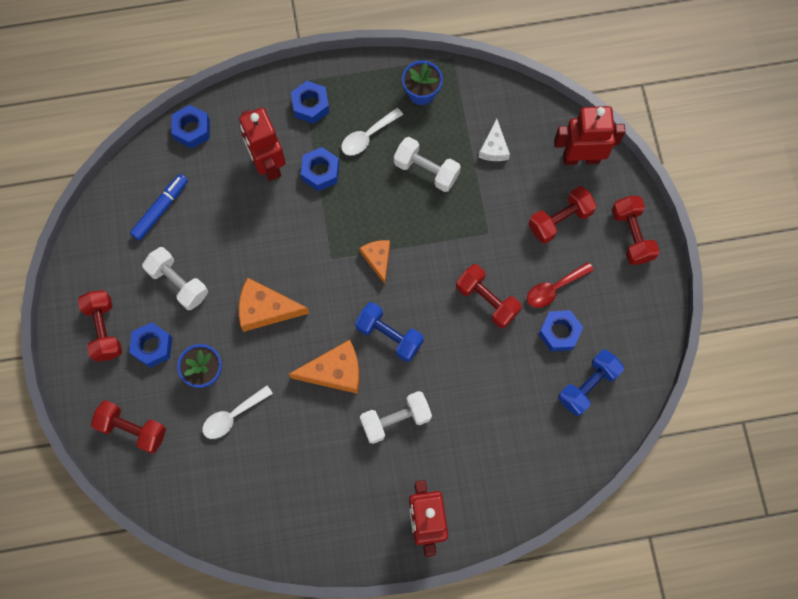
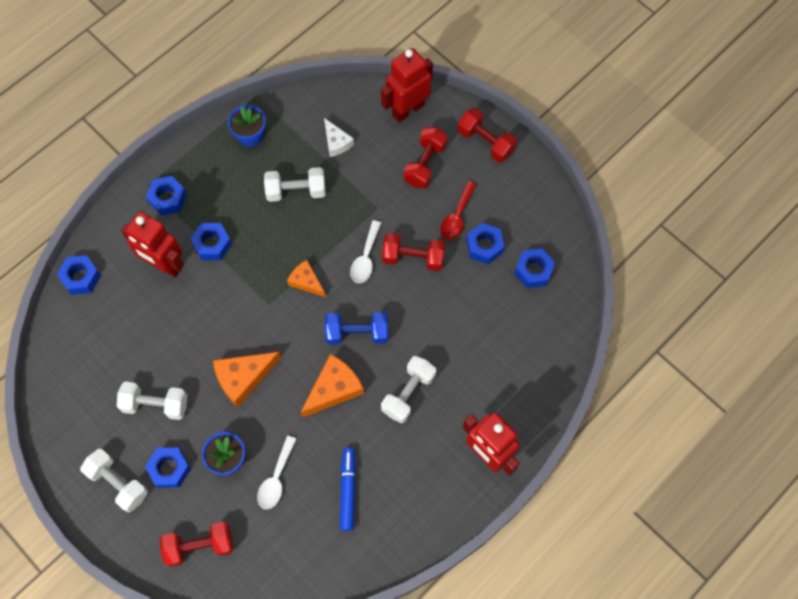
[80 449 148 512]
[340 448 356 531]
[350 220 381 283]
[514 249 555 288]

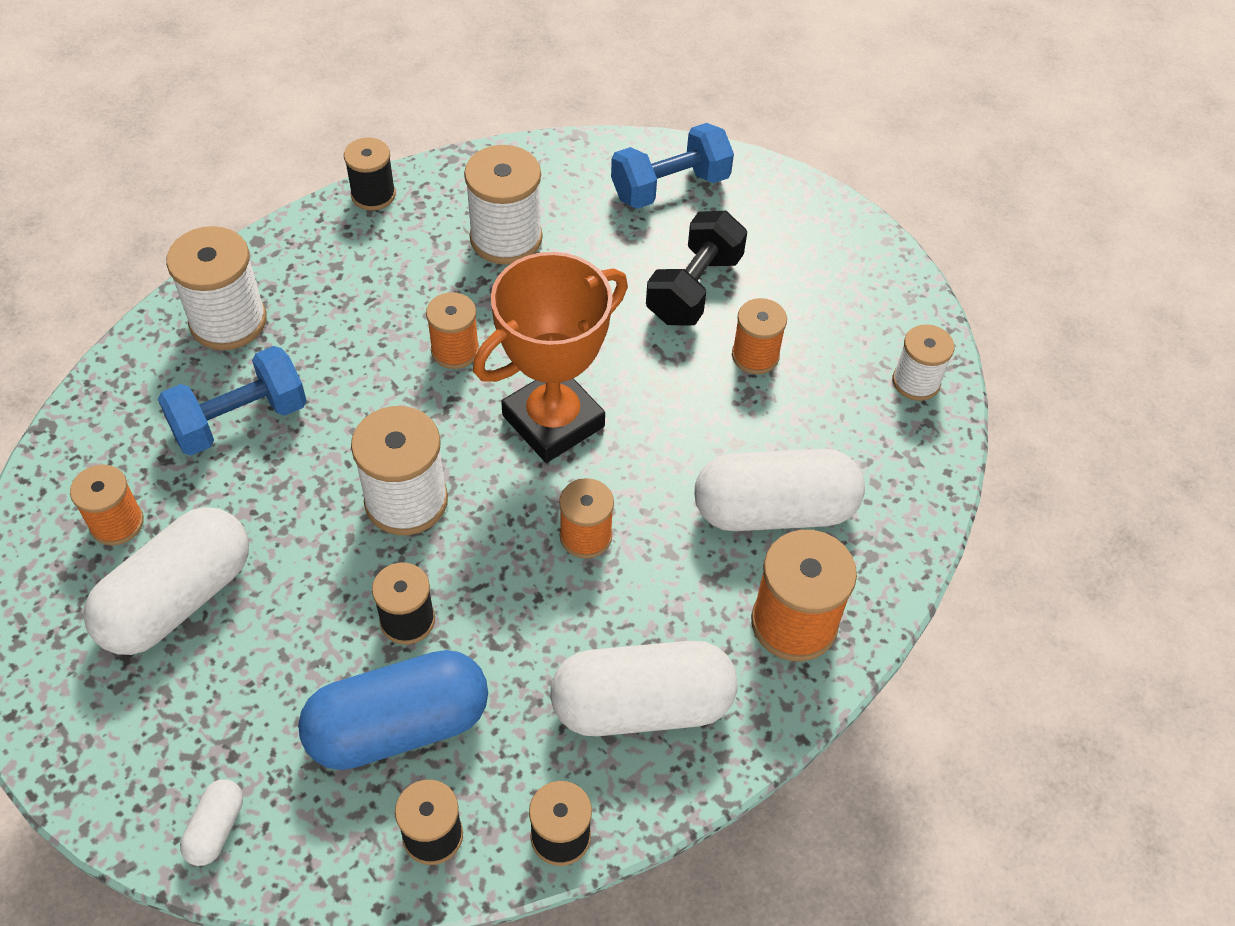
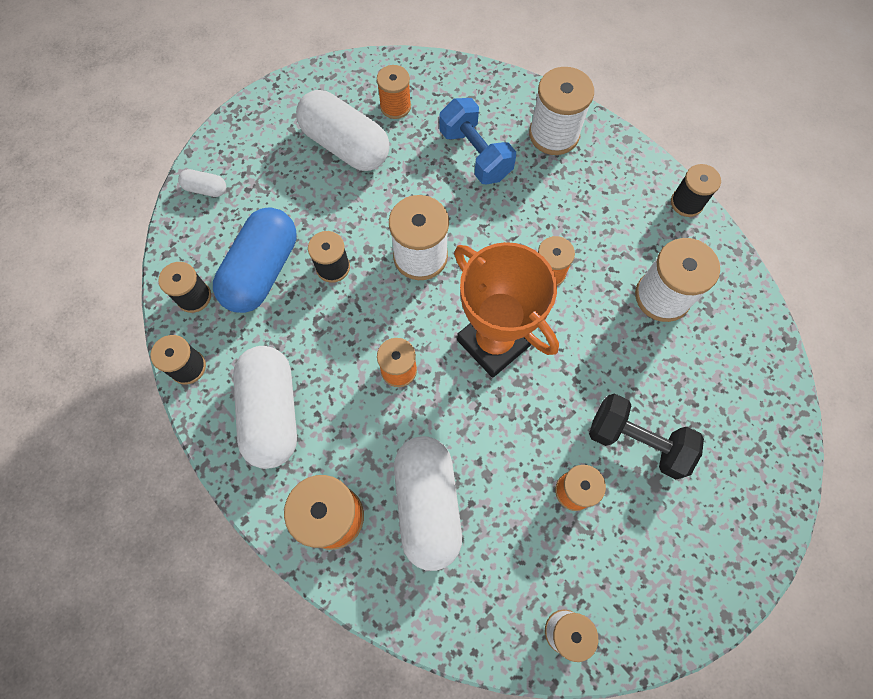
[213 207 296 313]
[611 123 734 209] (first image)

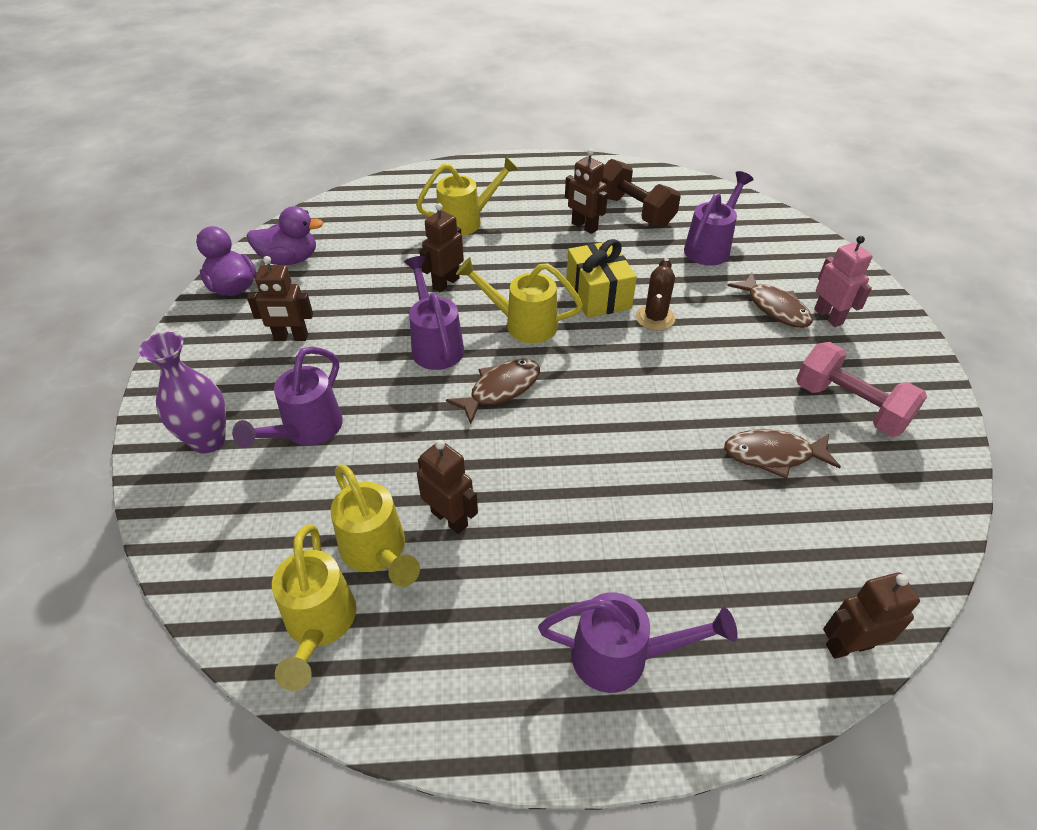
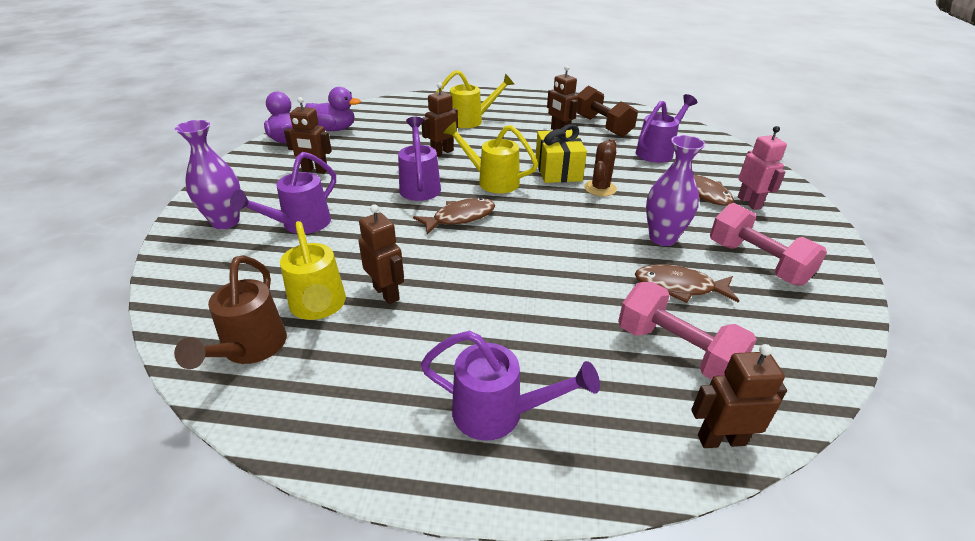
[174 256 287 369]
[618 282 757 380]
[646 135 706 246]

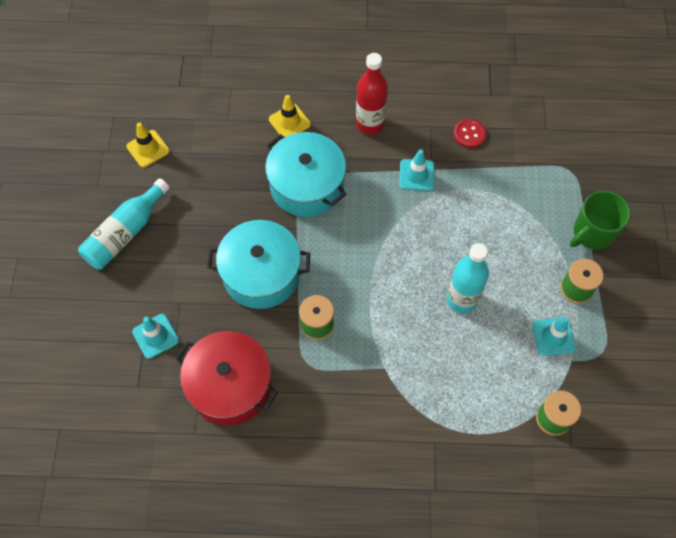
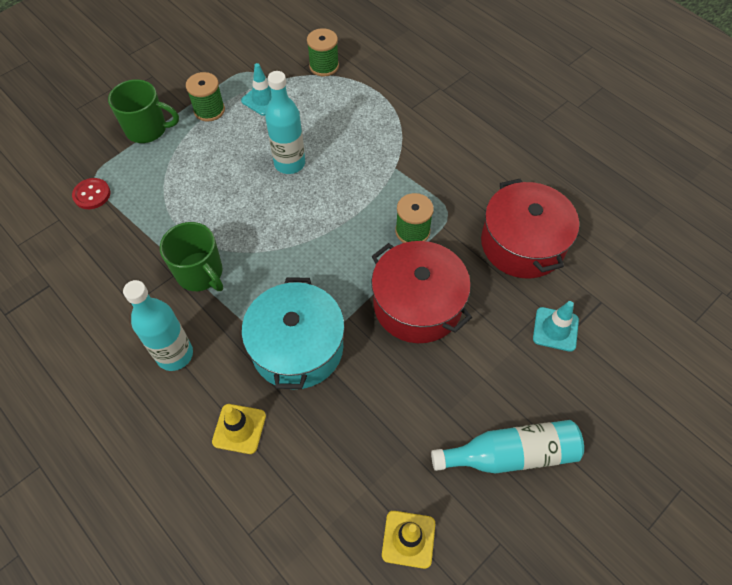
[371 241 472 343]
[123 280 193 371]
[160 222 223 291]
[72 178 110 209]

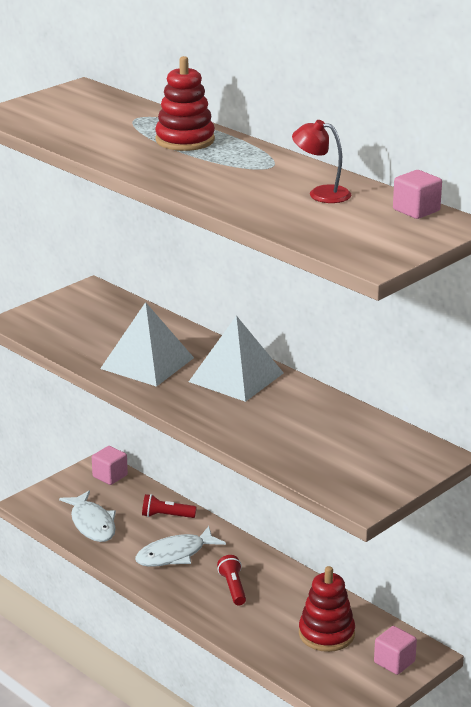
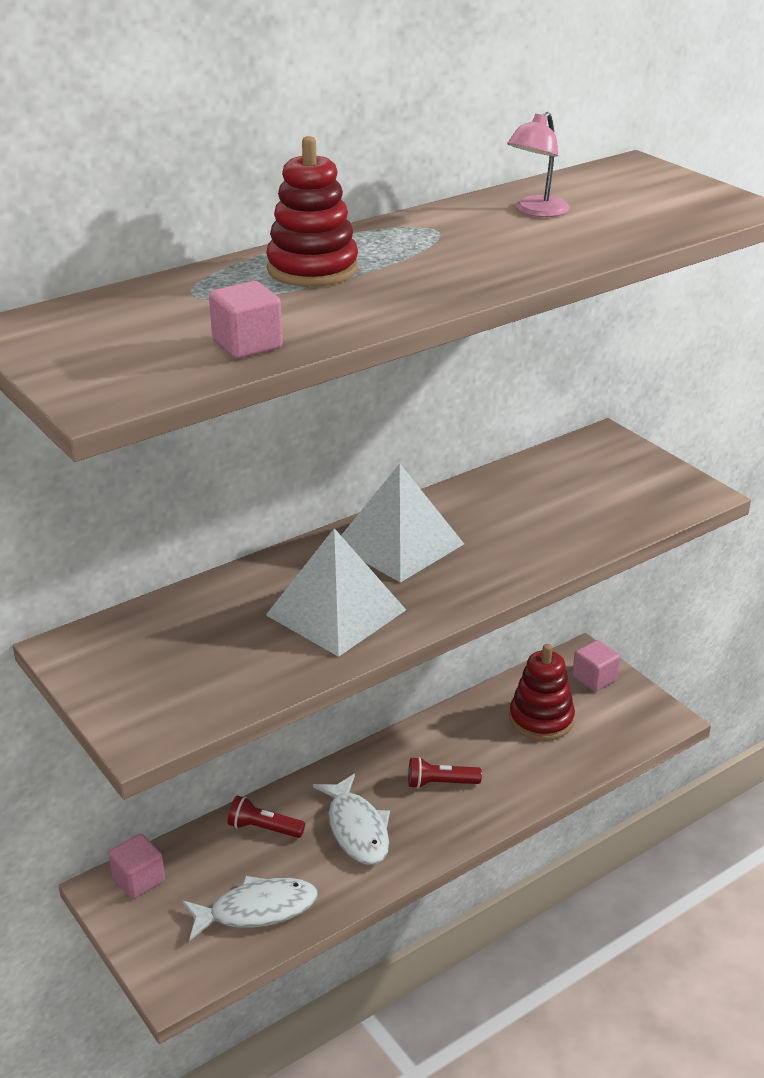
[228 796 305 838]
[507 112 570 217]
[209 281 283 359]

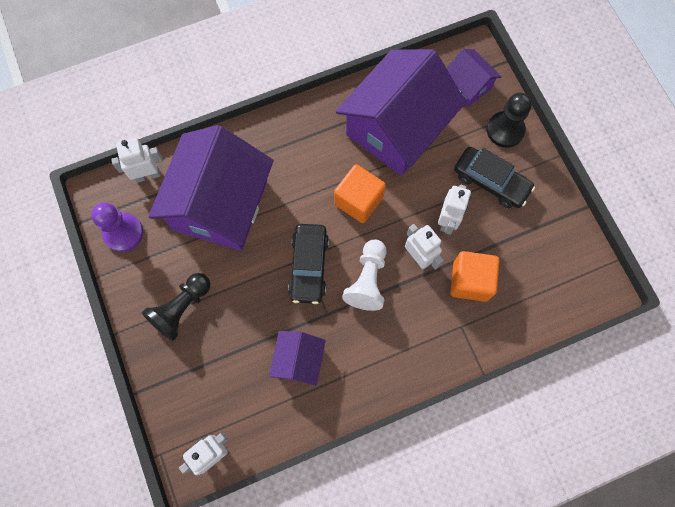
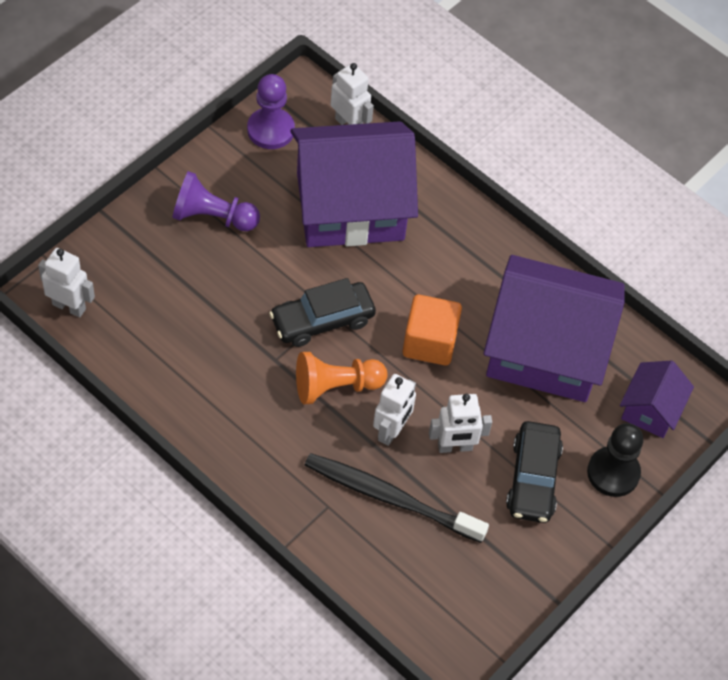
[172 171 260 231]
[269 331 326 386] (first image)
[296 352 388 404]
[305 453 489 543]

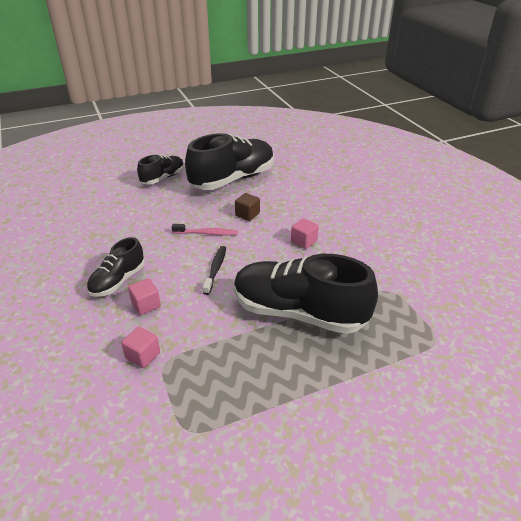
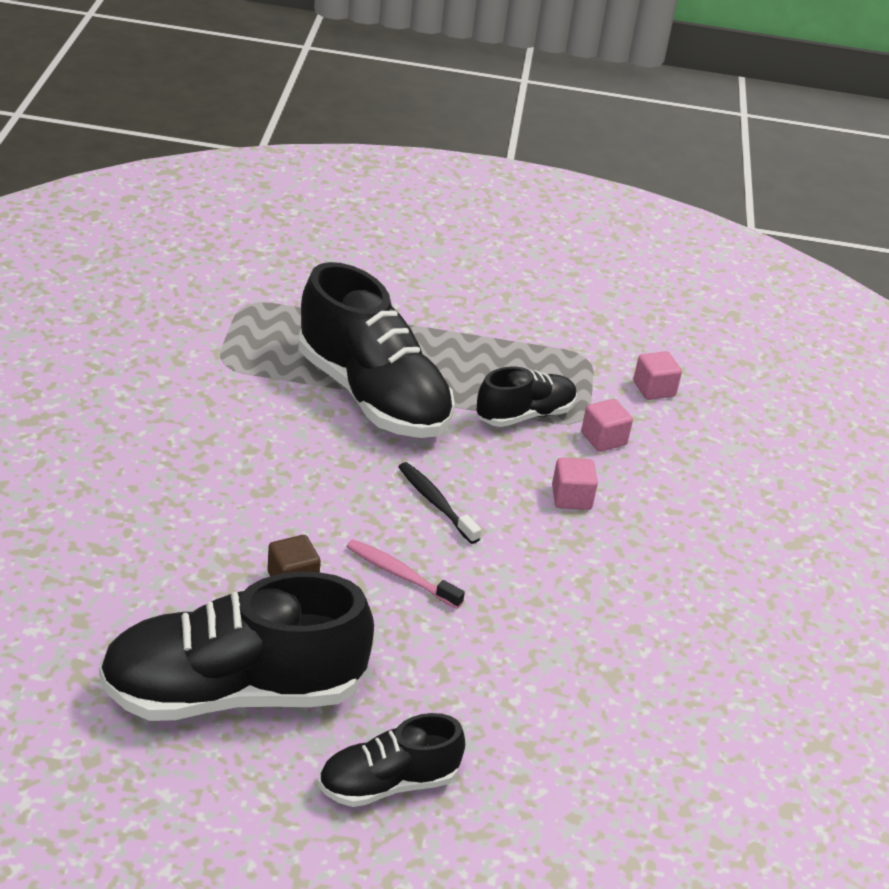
[477 366 577 427]
[399 462 481 544]
[633 351 682 400]

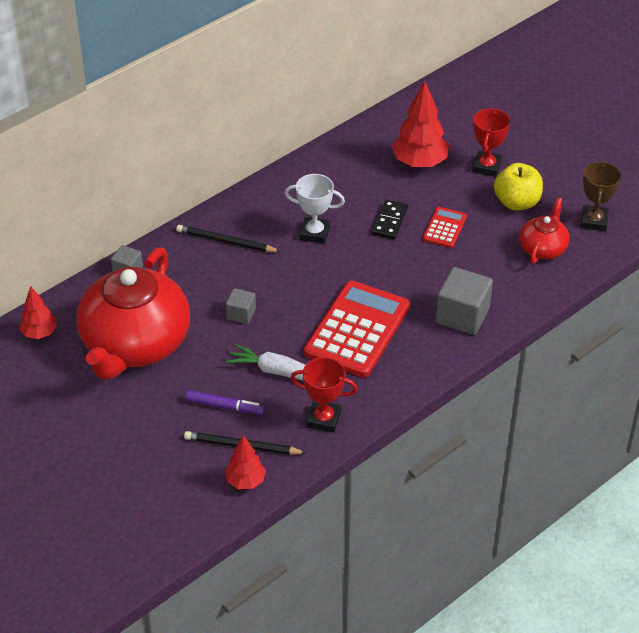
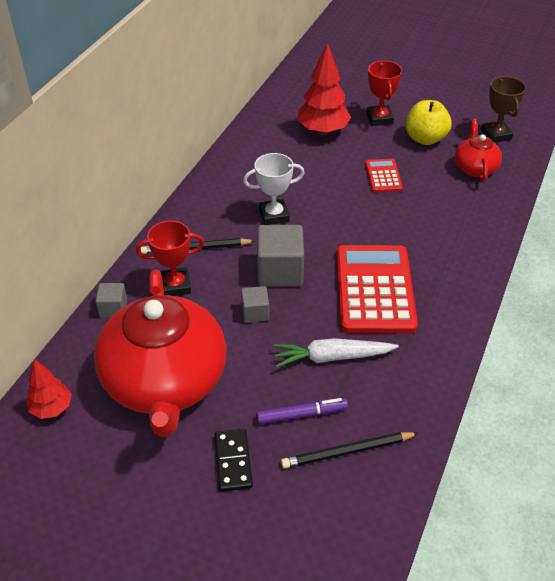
[225 435 266 489] (first image)
[136 221 204 296]
[214 429 253 492]
[257 225 304 286]

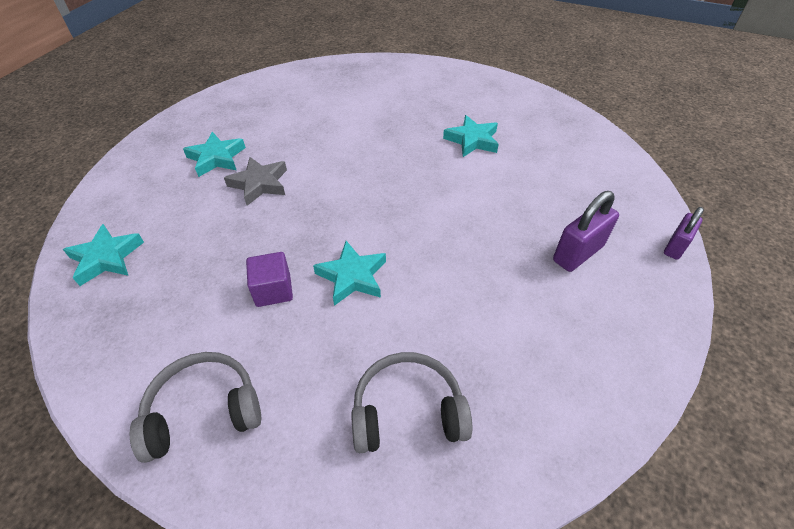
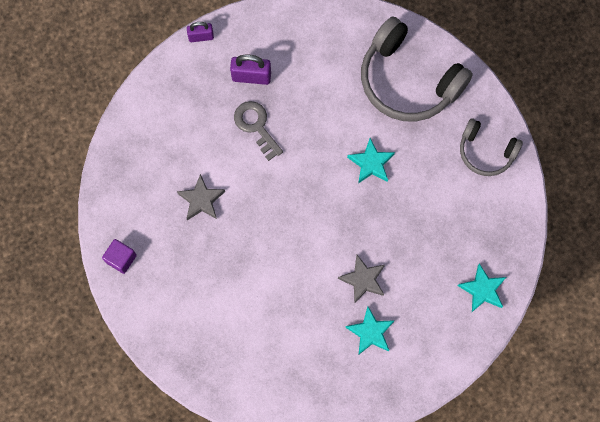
[102 239 137 274]
[361 16 473 121]
[177 174 225 220]
[234 101 283 161]

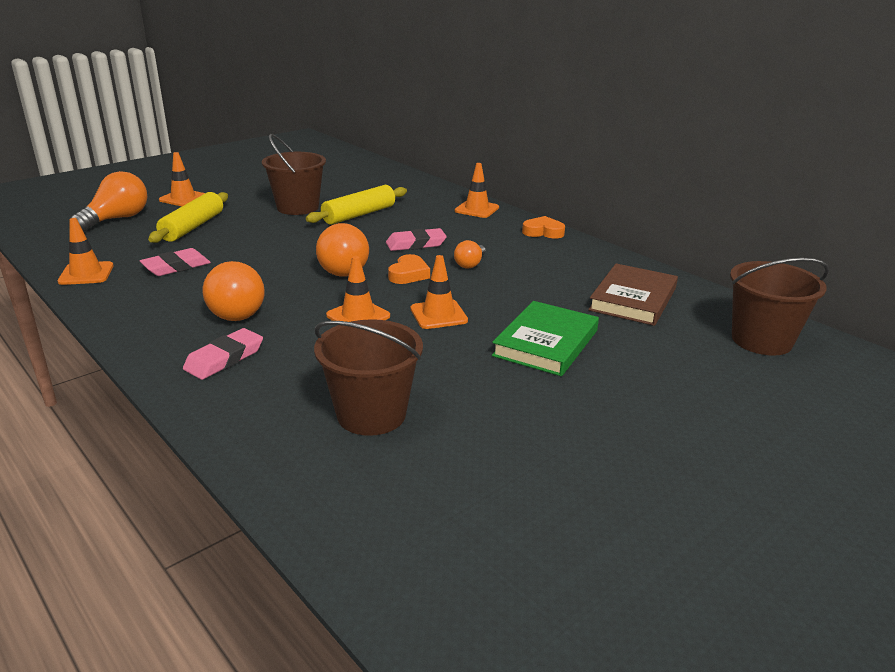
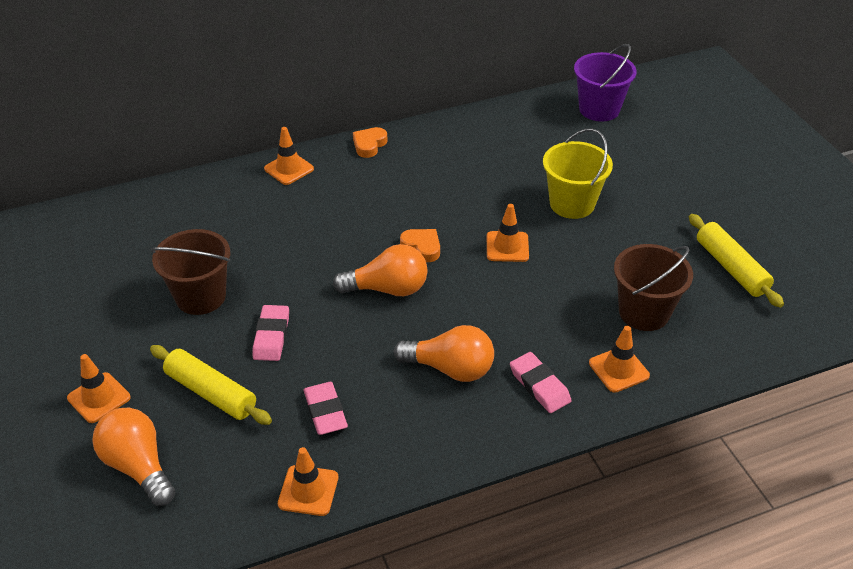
[689 214 784 308]
[589 326 650 393]
[252 305 289 361]
[454 240 486 269] (first image)
[543 129 613 219]
[588 263 678 326] (first image)
[574 44 637 121]

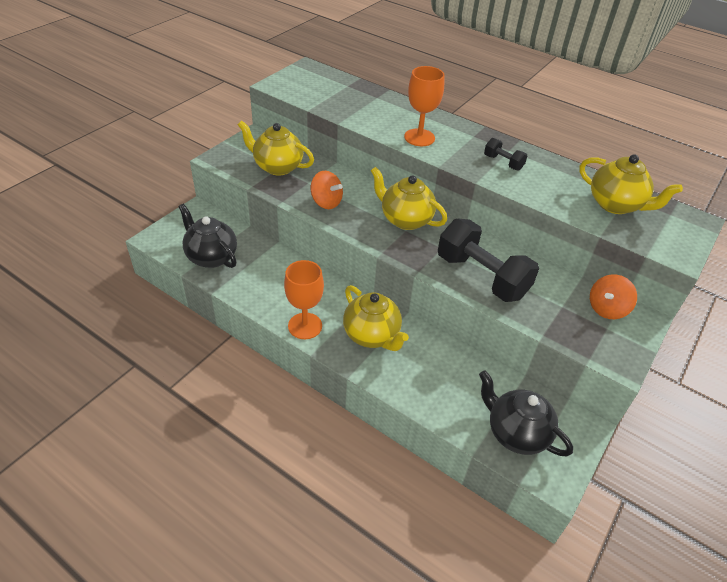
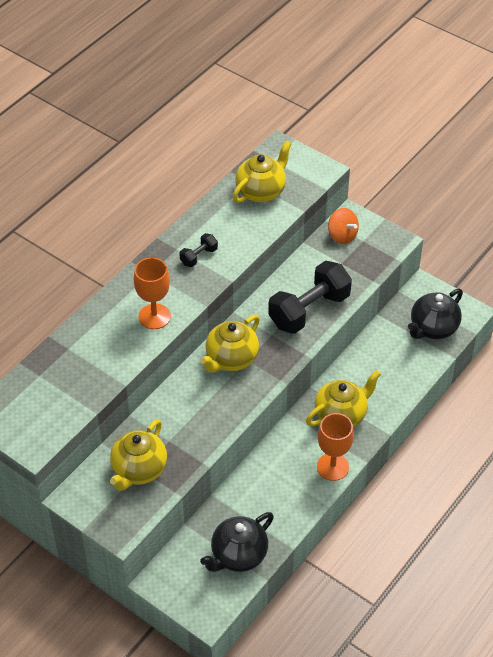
[311 171 343 209] (first image)

